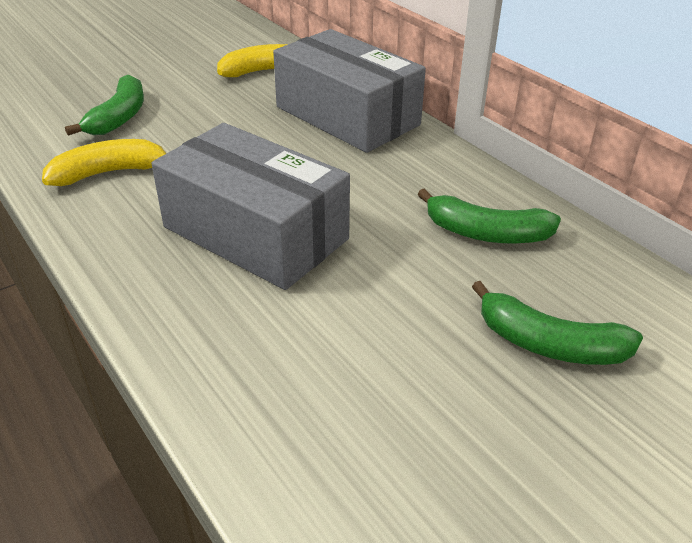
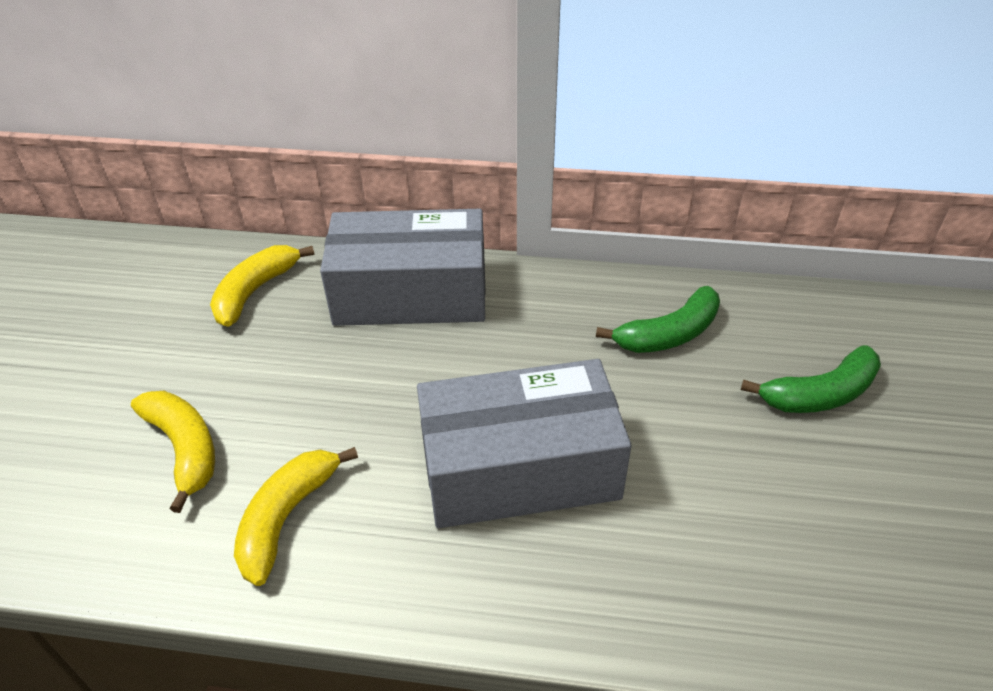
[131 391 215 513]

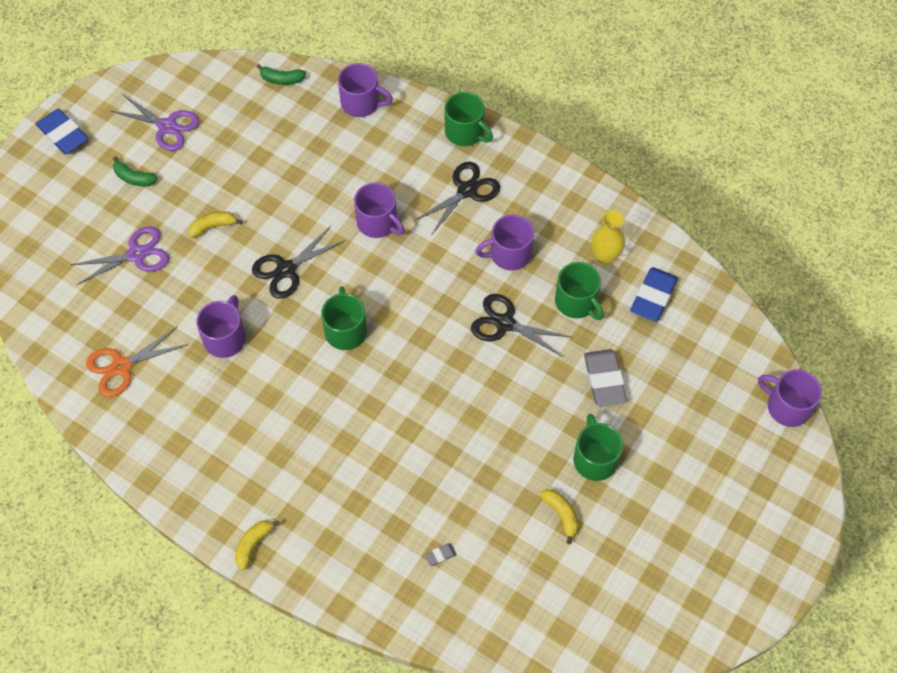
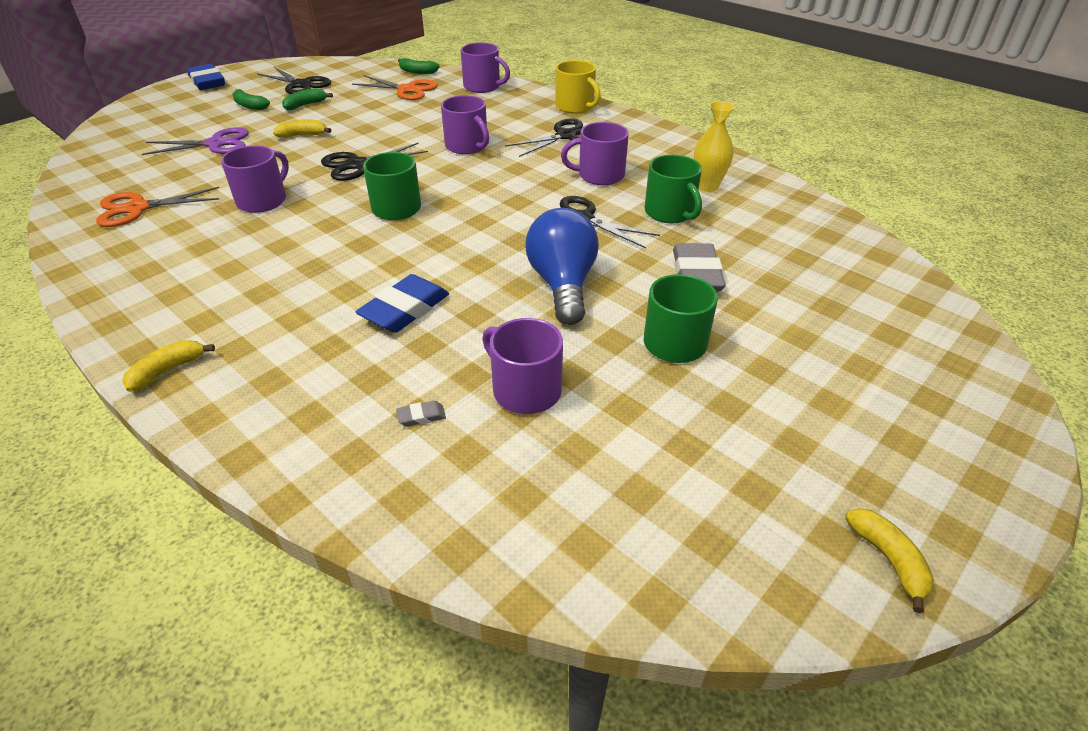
[257 67 331 94]
[555 60 601 114]
[845 508 934 613]
[356 274 449 333]
[482 318 563 414]
[282 88 333 111]
[352 75 438 100]
[525 208 599 325]

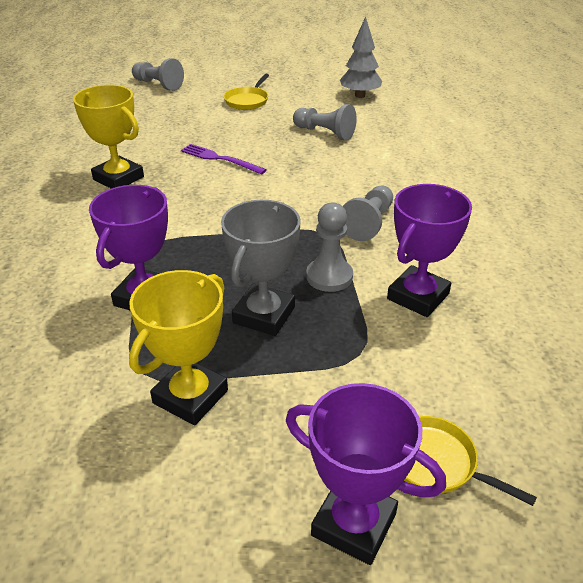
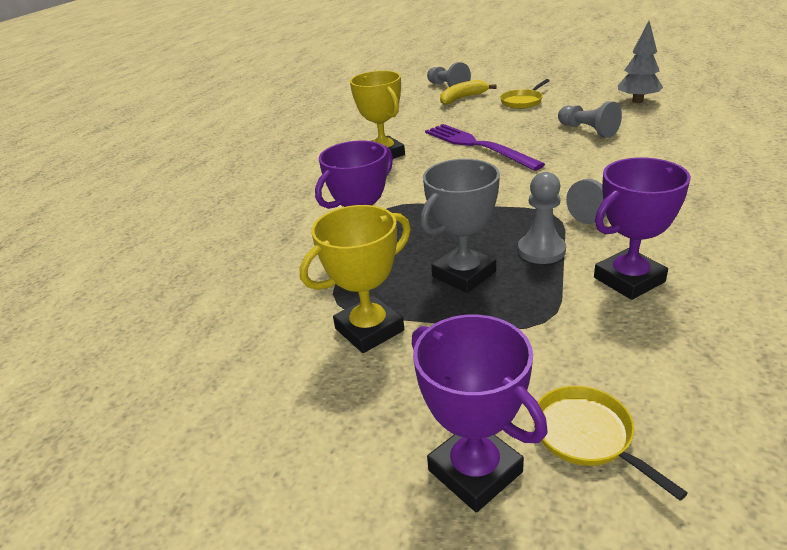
[425 124 545 171]
[440 80 496 105]

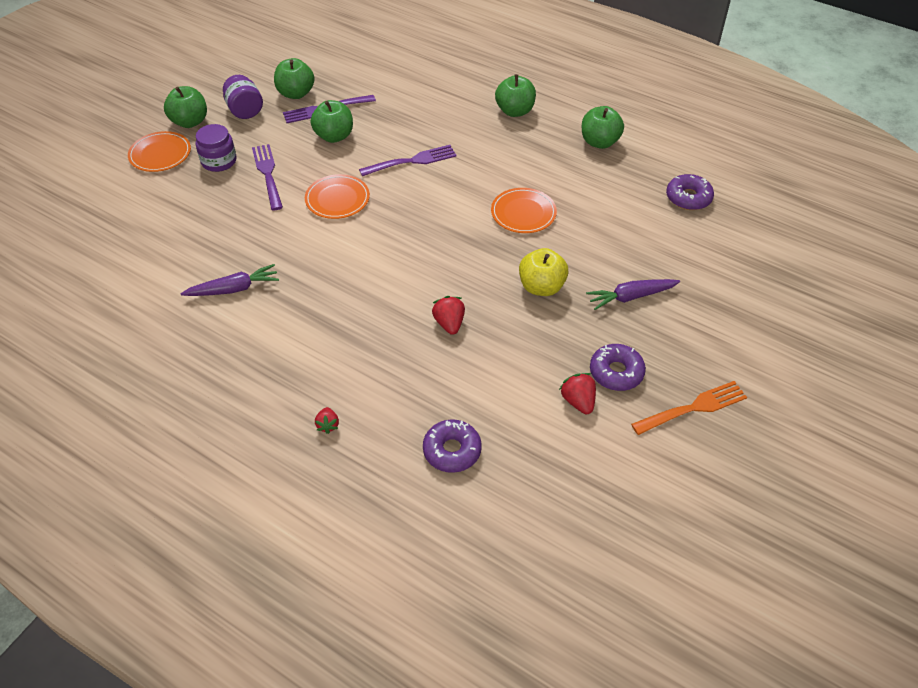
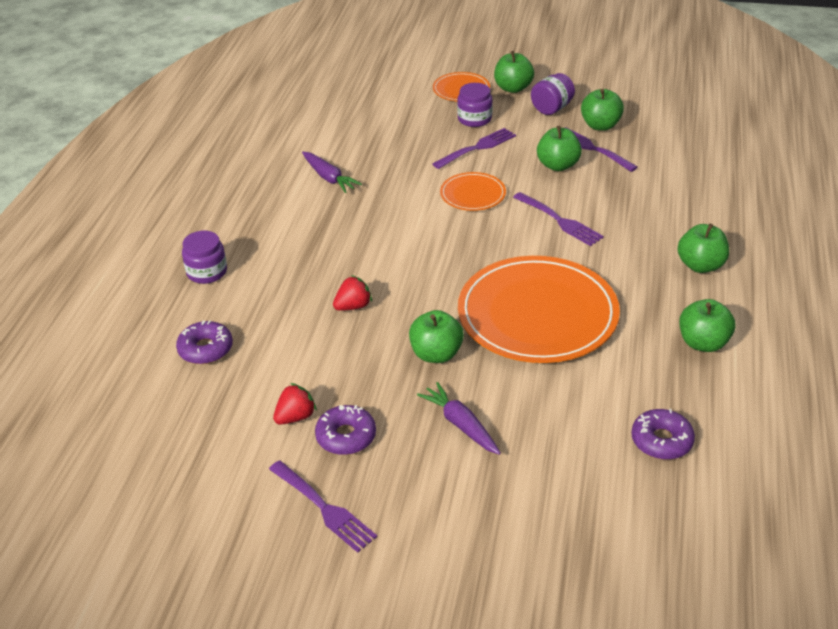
[182 231 227 284]
[458 256 620 363]
[409 310 464 363]
[269 460 377 553]

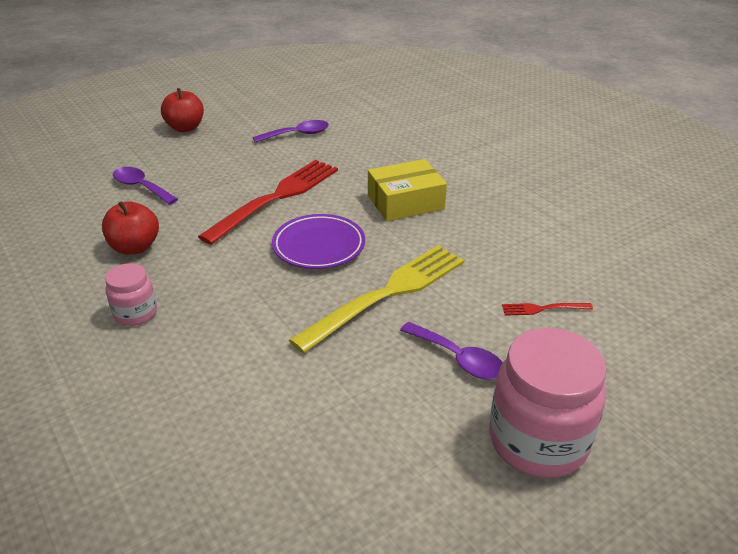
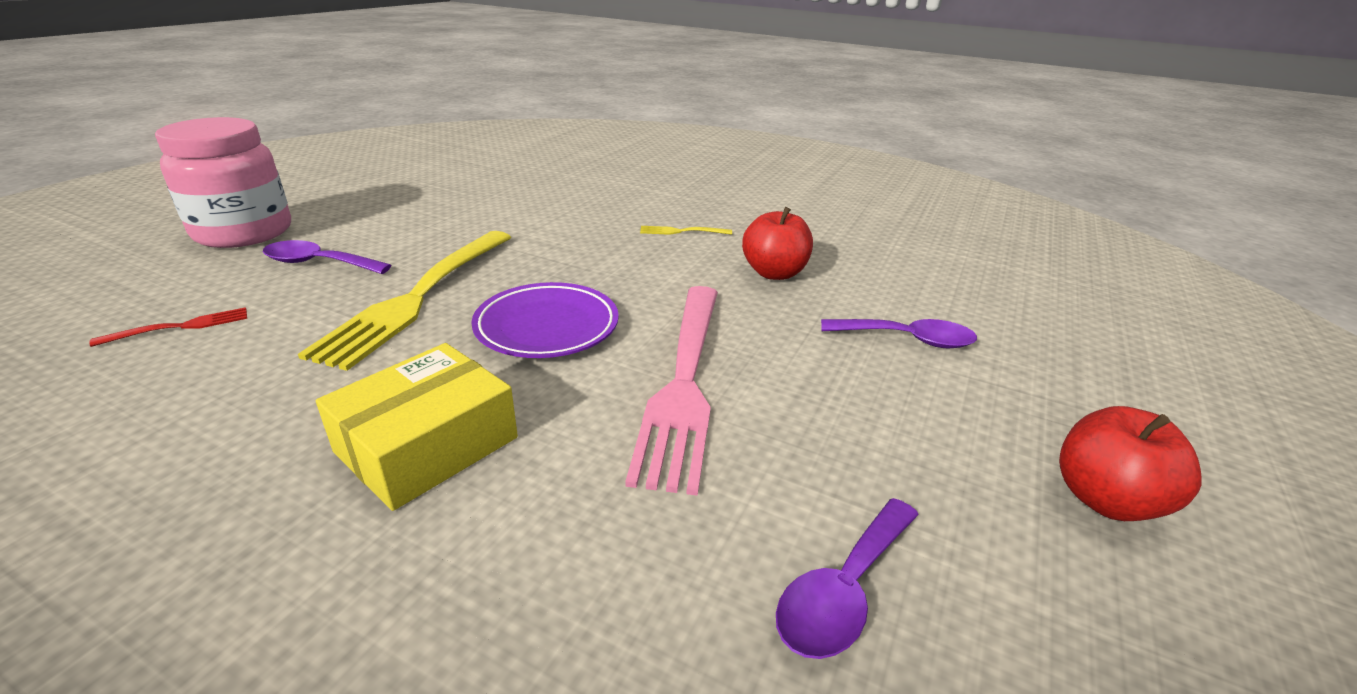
[640 226 732 235]
[625 286 718 496]

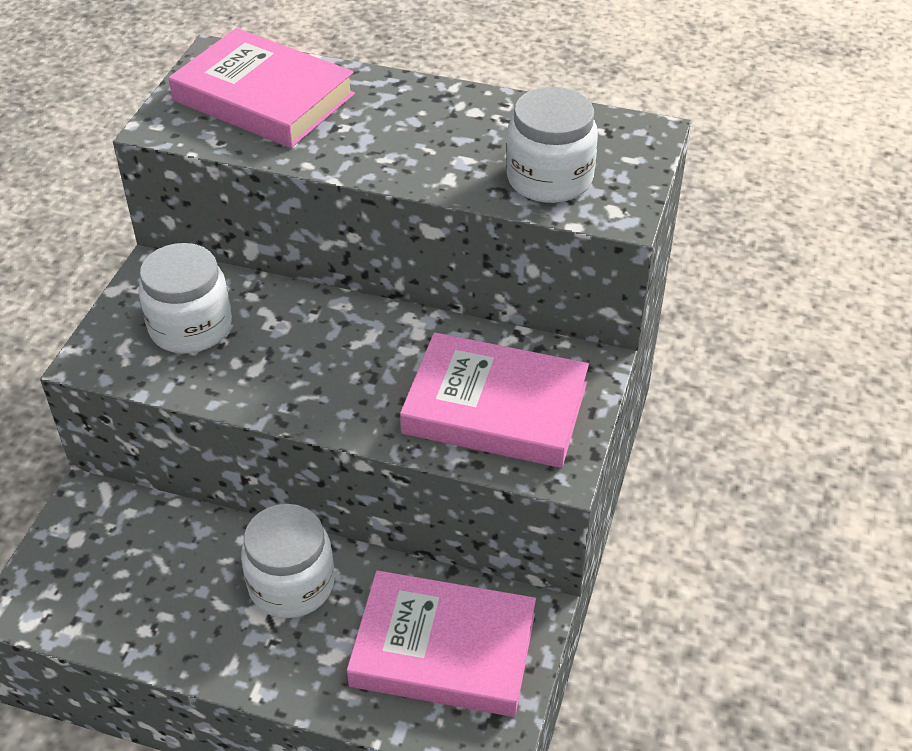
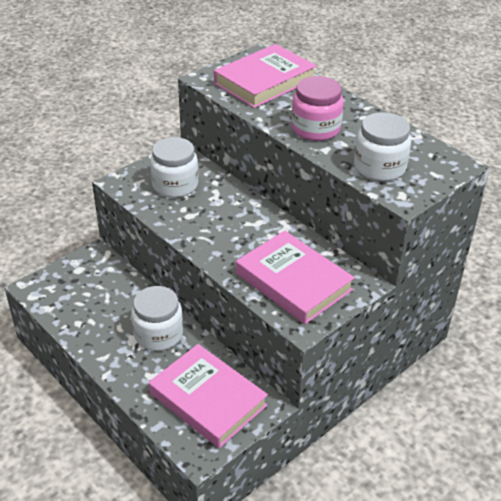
[214 44 317 108]
[291 76 344 141]

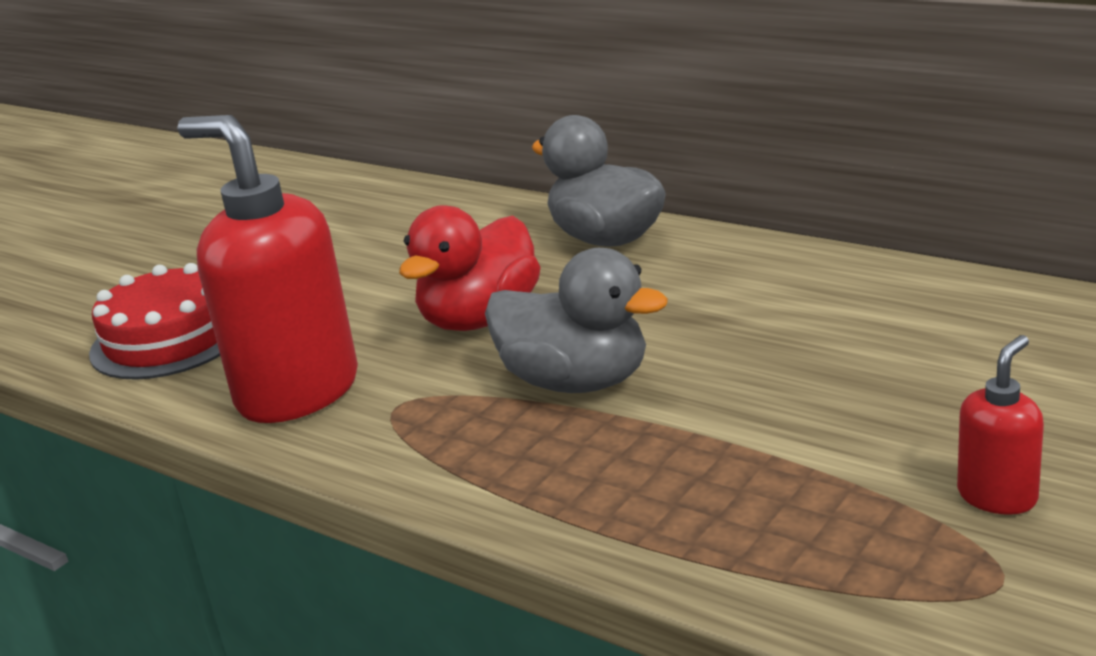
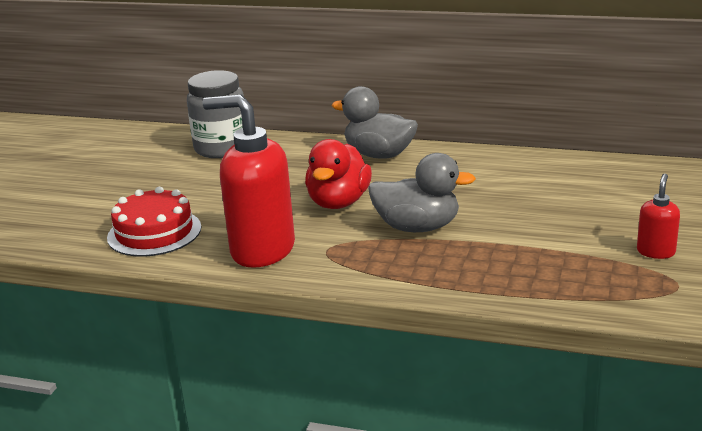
[187 70 244 158]

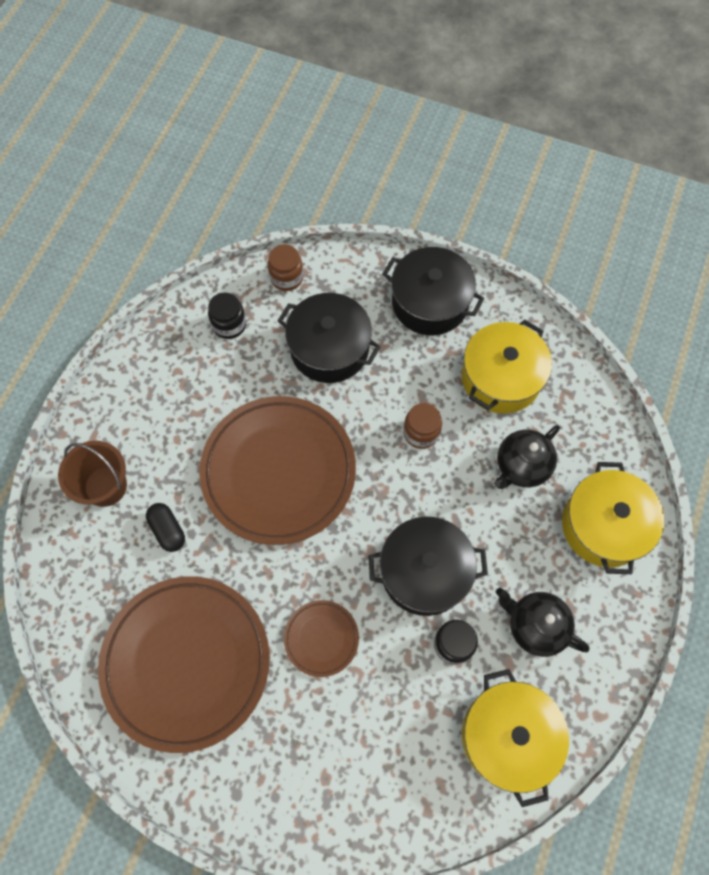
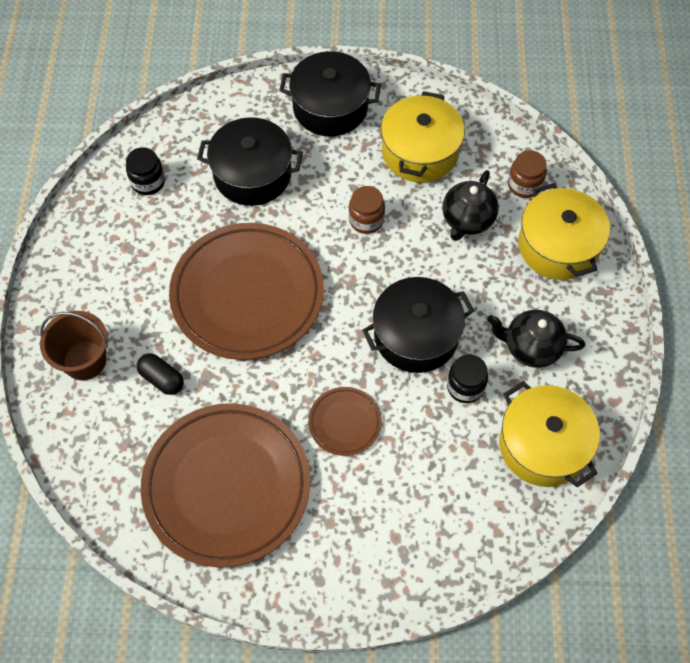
[508 150 547 198]

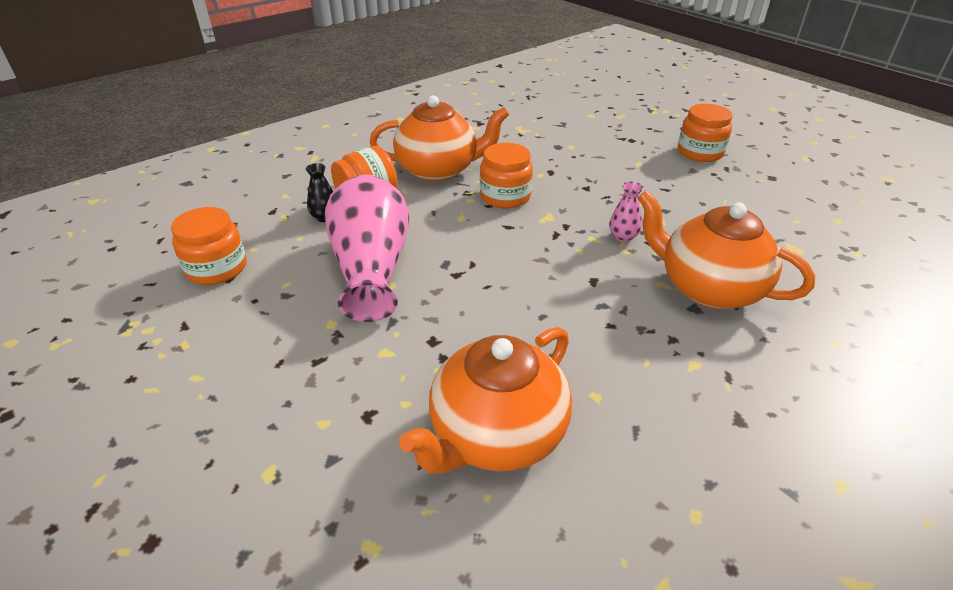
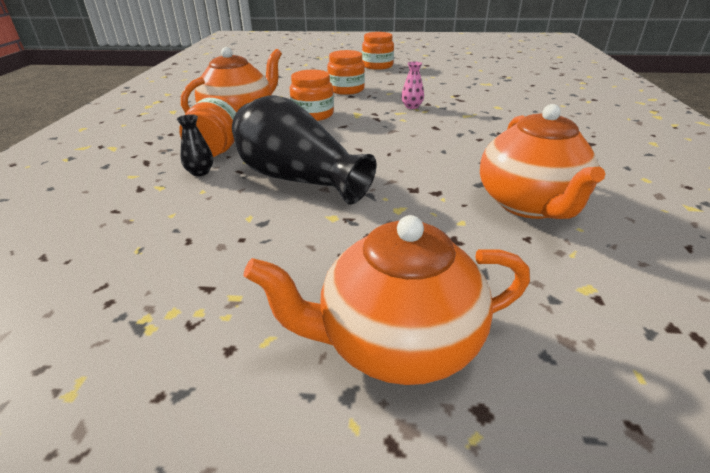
[327 50 365 95]
[232 95 376 205]
[244 215 530 385]

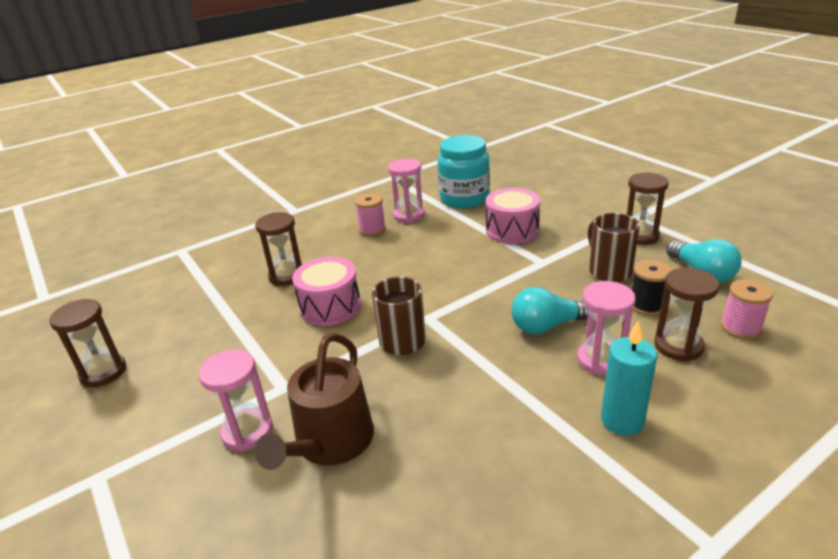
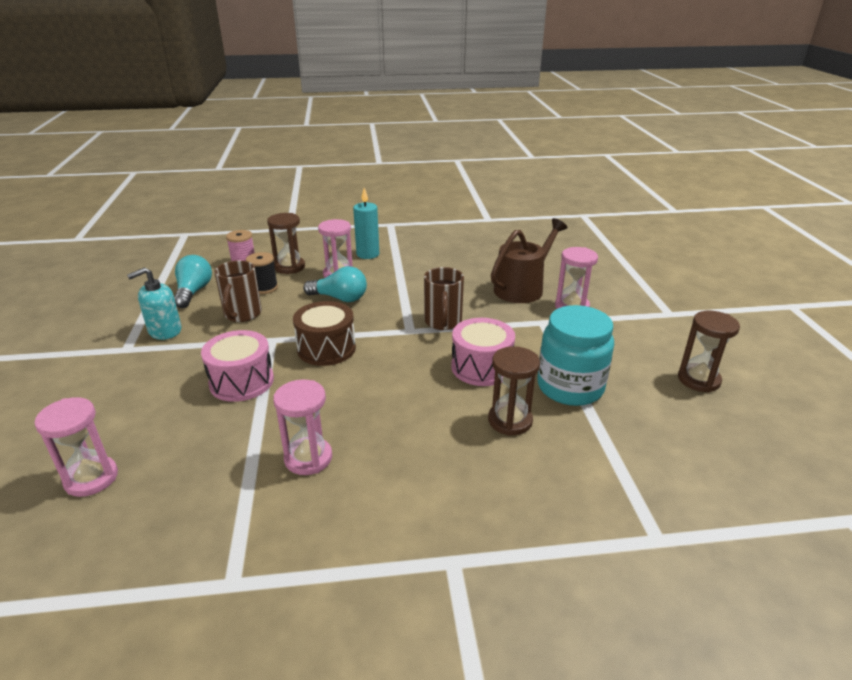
[355 193 386 236] (first image)
[537 305 614 406]
[127 267 181 340]
[34 397 118 497]
[293 301 356 366]

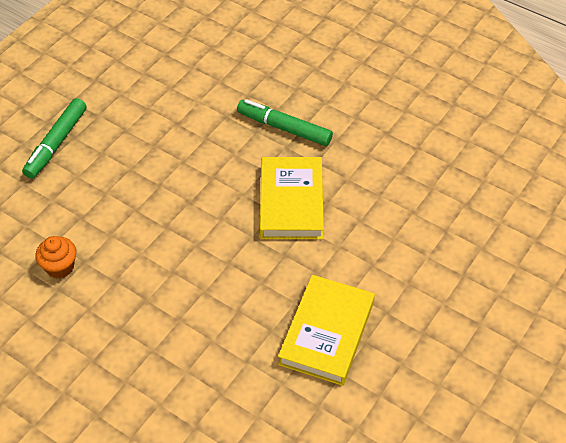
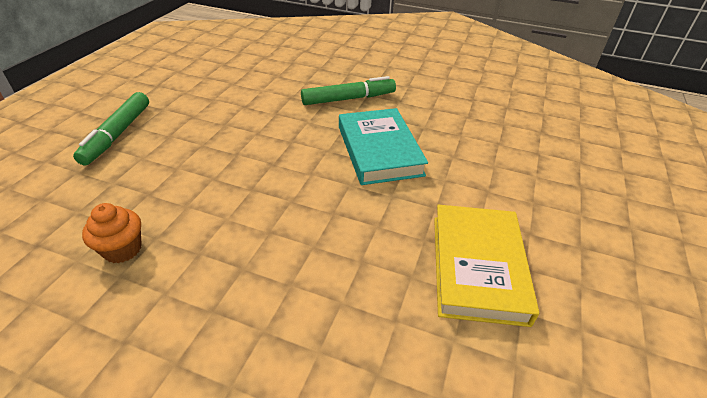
[301 76 396 105]
[339 108 428 185]

